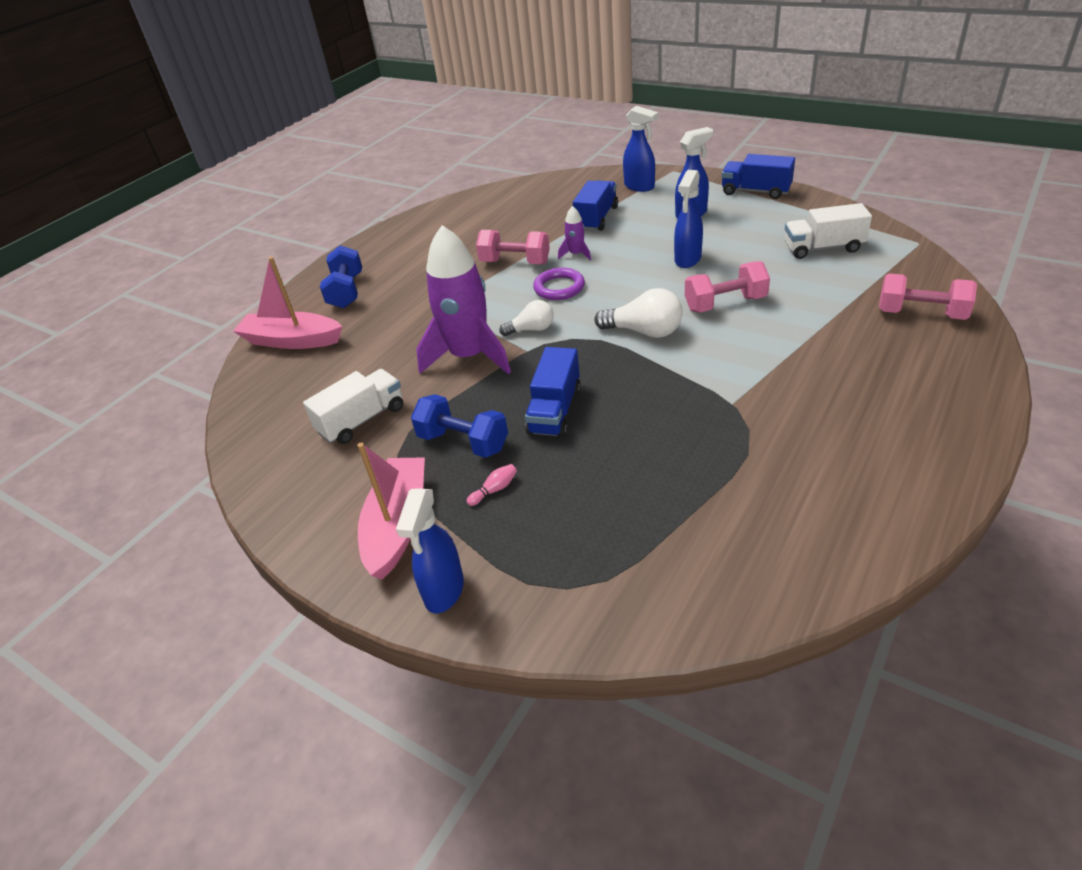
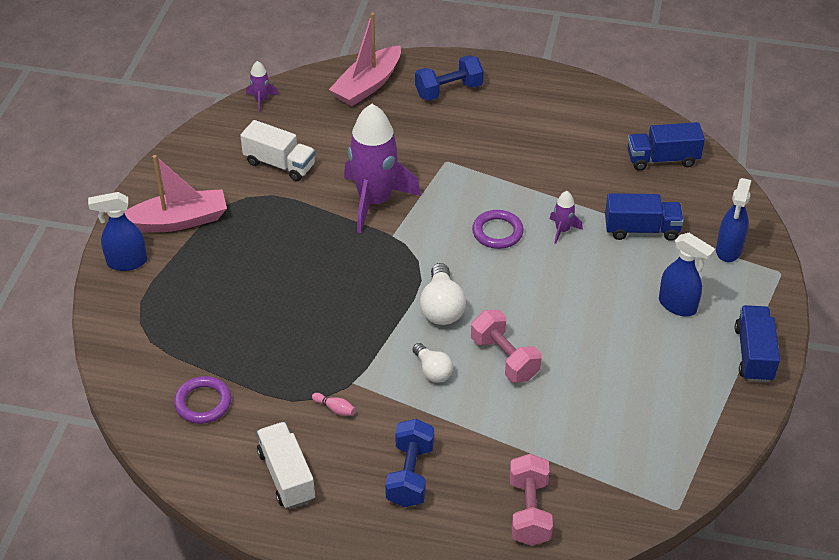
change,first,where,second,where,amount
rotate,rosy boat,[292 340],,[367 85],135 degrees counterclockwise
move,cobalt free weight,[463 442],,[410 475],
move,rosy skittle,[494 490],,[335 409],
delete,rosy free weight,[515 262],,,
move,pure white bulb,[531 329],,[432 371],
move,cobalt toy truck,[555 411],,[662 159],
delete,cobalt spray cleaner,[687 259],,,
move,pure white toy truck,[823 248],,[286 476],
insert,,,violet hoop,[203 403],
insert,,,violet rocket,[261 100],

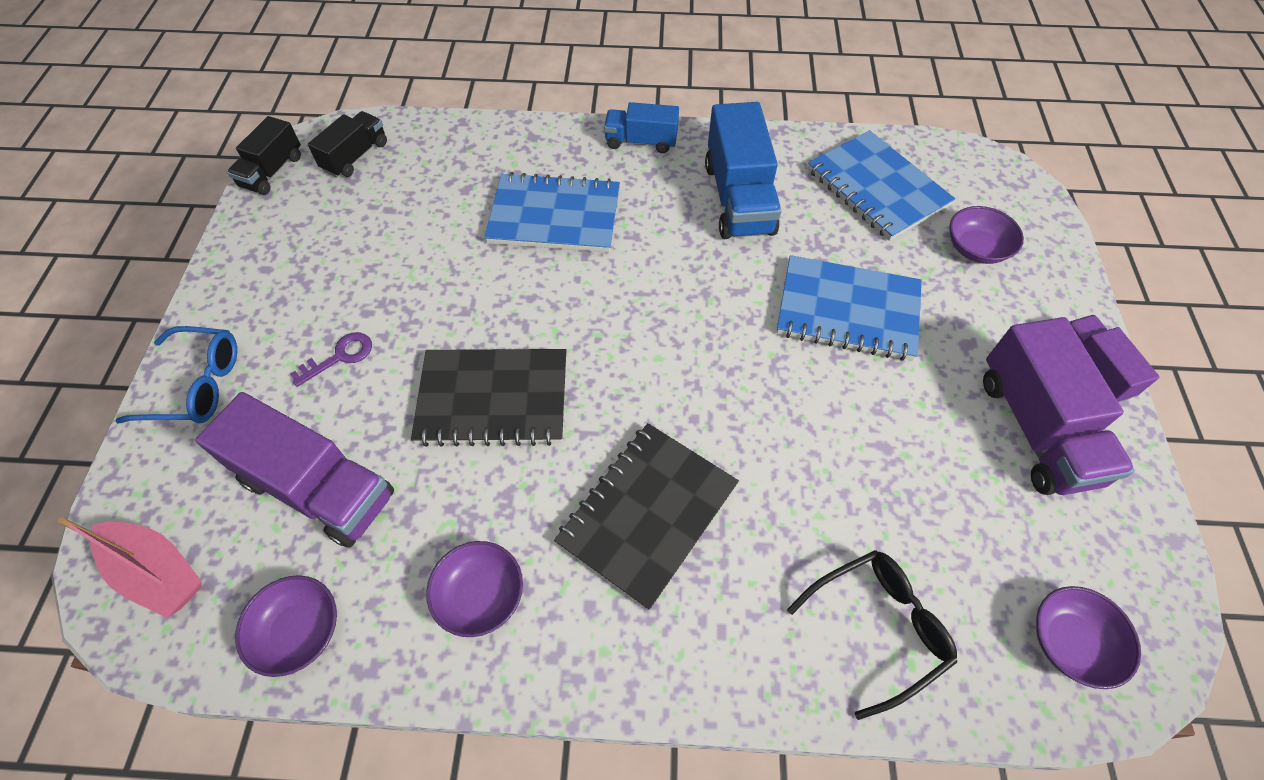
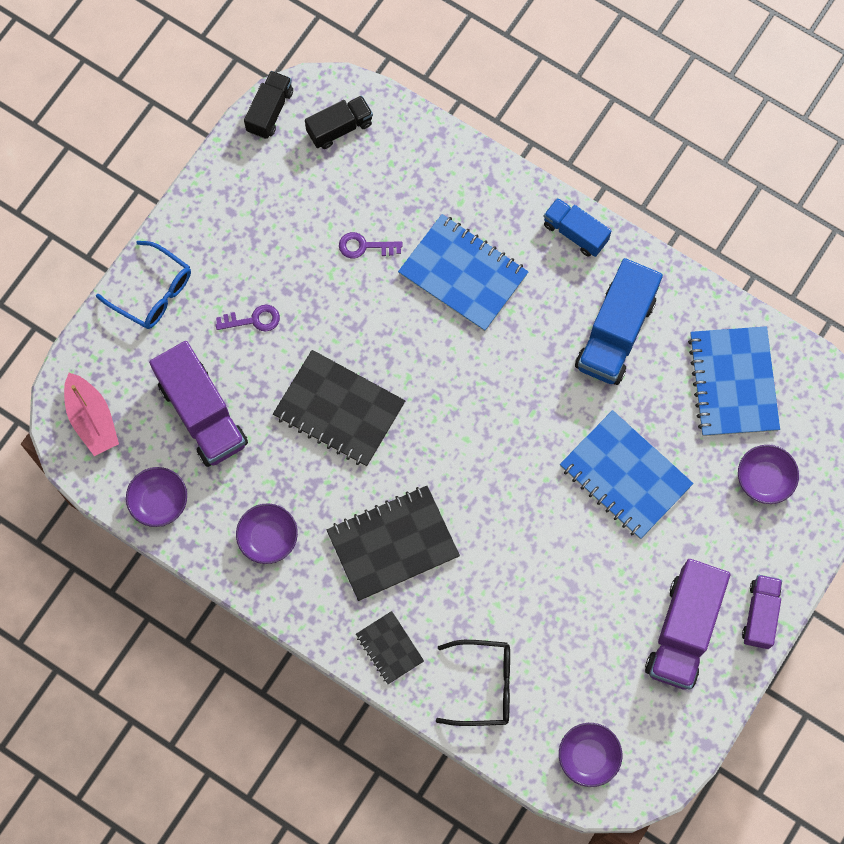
change,first,where,second,where,amount
rotate,black toy truck,[272 171],,[270 111],150 degrees clockwise
insert,,,violet door key,[364 246],
insert,,,black notepad,[389 648],

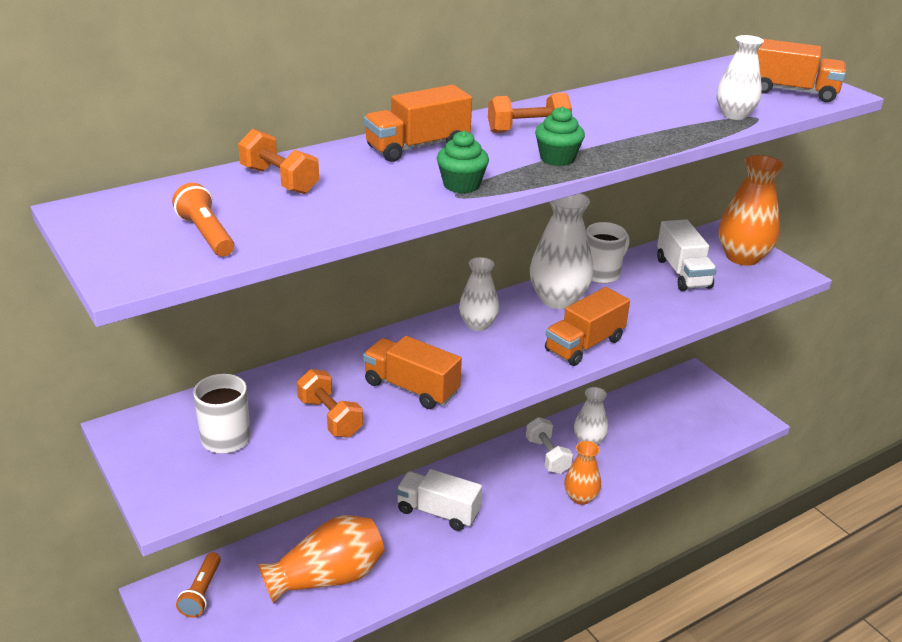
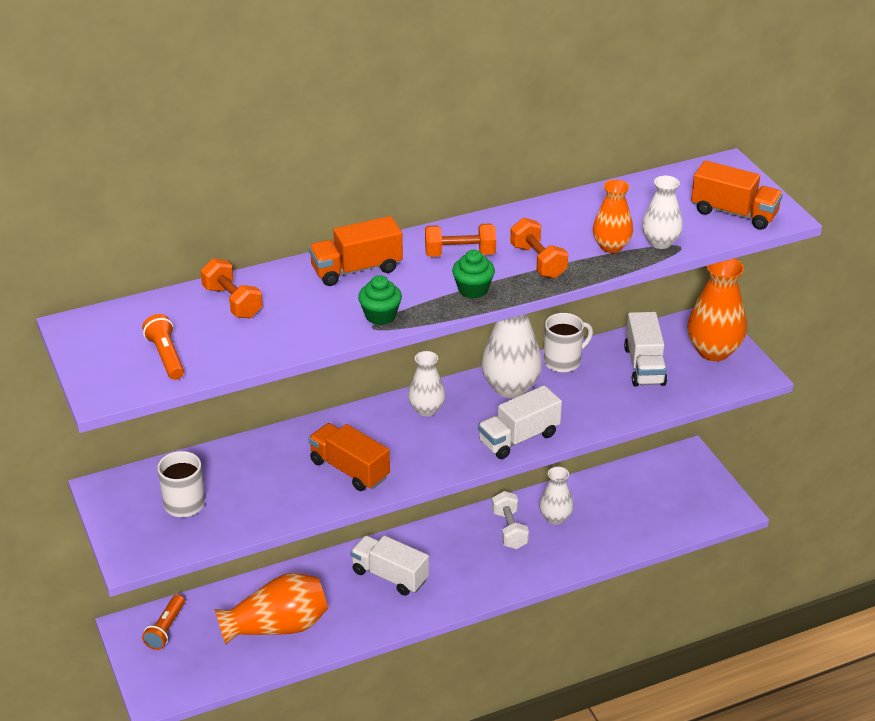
change,first,where,second,where,amount
move,orange free weight,[330 417],,[538 261],
recolor,orange toy truck,[584 345],pure white toy truck,[518 438],
move,orange flower vase,[580 497],,[611 246],

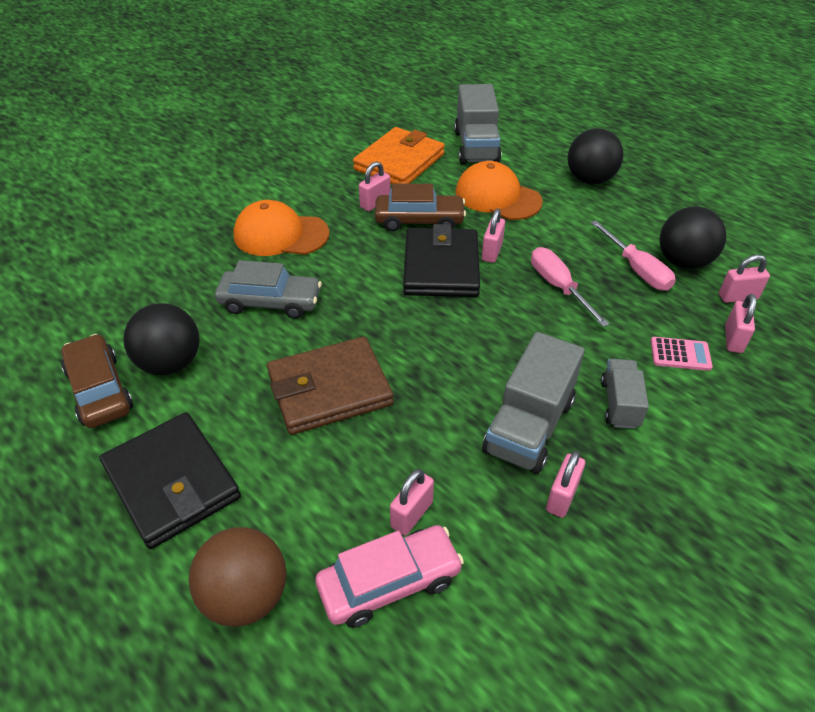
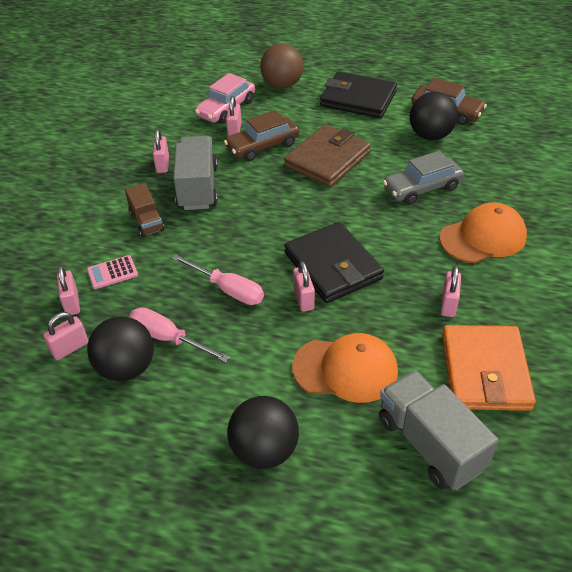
change,first,where,second,where,amount
move,brown automobile,[419 220],,[262 146],
recolor,gray toy truck,[619 404],brown toy truck,[146 222],

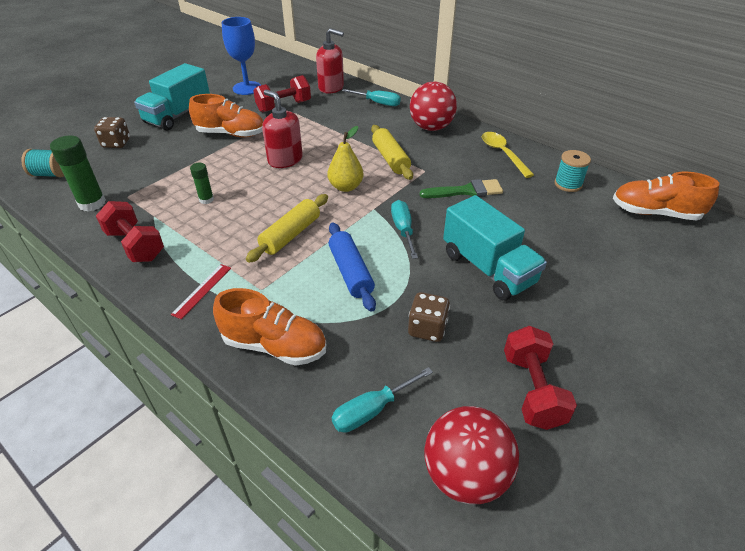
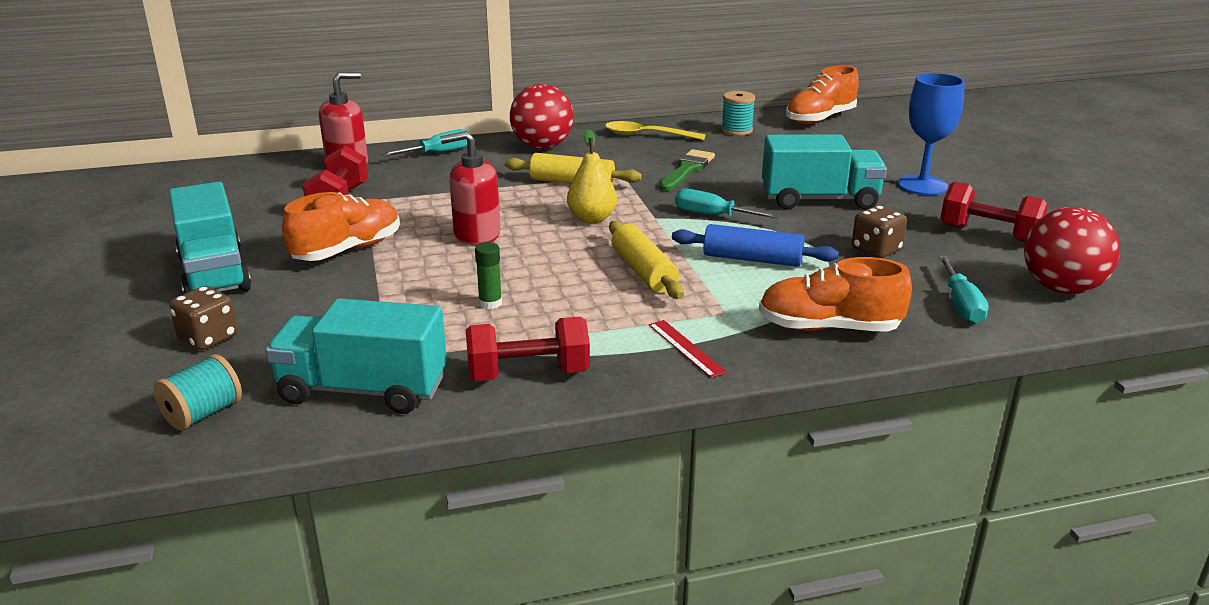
change,first,where,second,where,amount
replace,emerald glue stick,[92 203],turquoise toy truck,[363 390],
rotate,orange lace-up shoe,[274 345],,[828 328],135 degrees counterclockwise
move,cobalt chalice,[247 88],,[922 185],

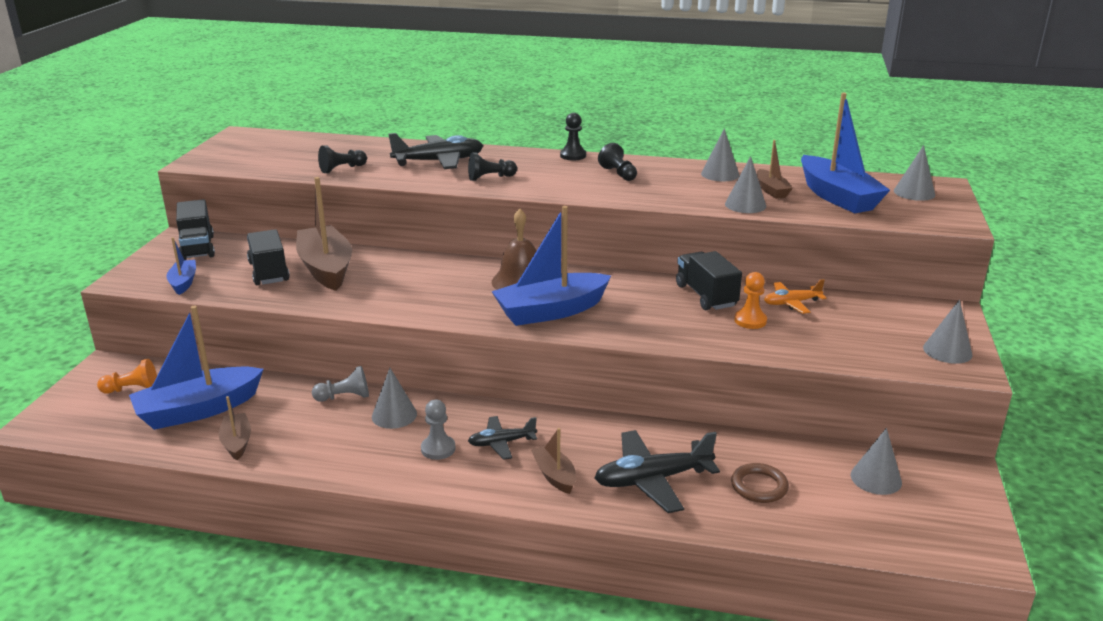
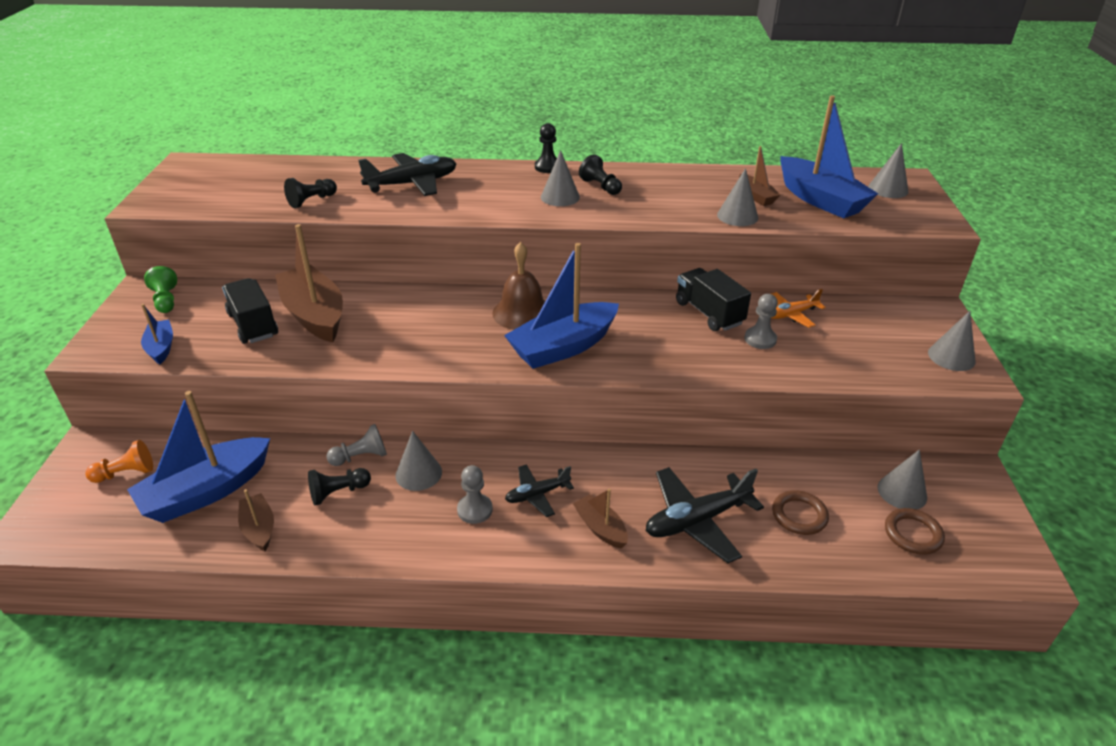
change,first,where,second,where,amount
replace,black toy truck,[197 248],emerald pawn,[166 300],
move,black pawn,[490 178],,[338 492],
move,gray solid cone,[720 174],,[560 197],
recolor,orange pawn,[750 320],gray pawn,[760 339],
insert,,,brown hoop,[912 534],

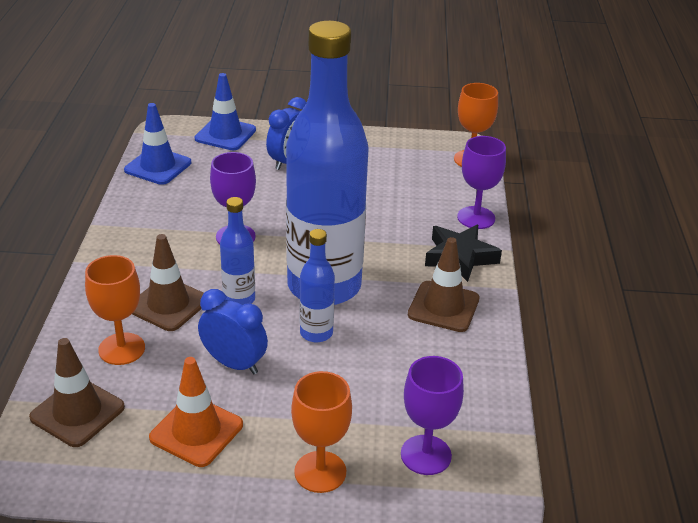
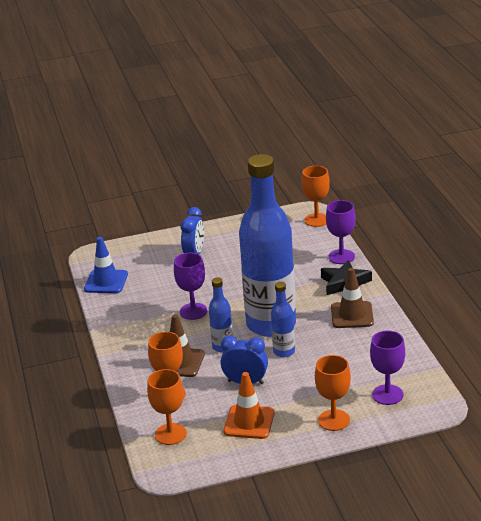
change,first,where,second,where,amount
replace,brown road cone,[77 412],orange chalice,[170 434],
delete,cobalt road cone,[225 134],,,

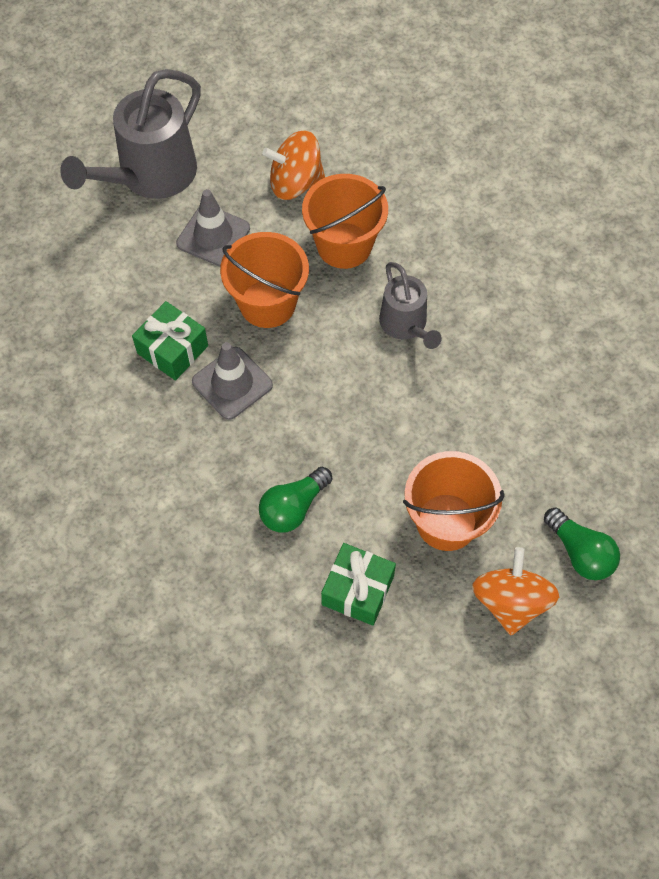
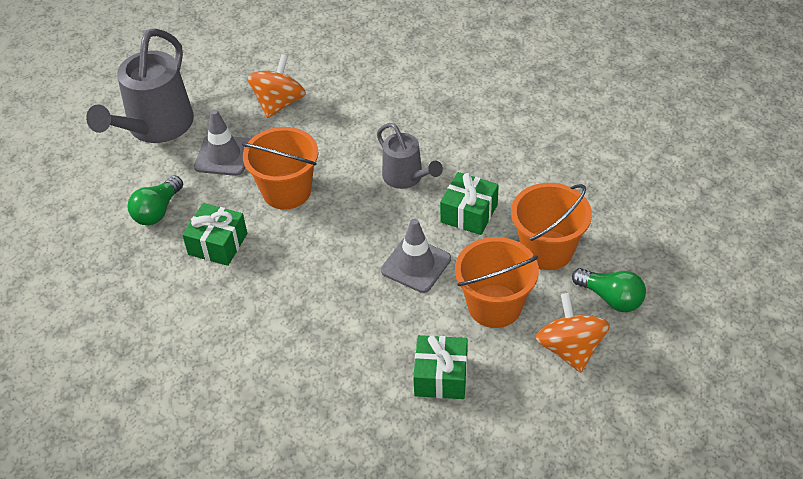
change,first,where,second,where,amount
move,gray road cone,[232 383],,[416 265],
move,emerald bulb,[293 507],,[157 211],
rotate,orange toy top,[295 183],,[279 103],135 degrees clockwise
move,orange pail,[344 245],,[547 250],
insert,,,emerald gift,[469 213],

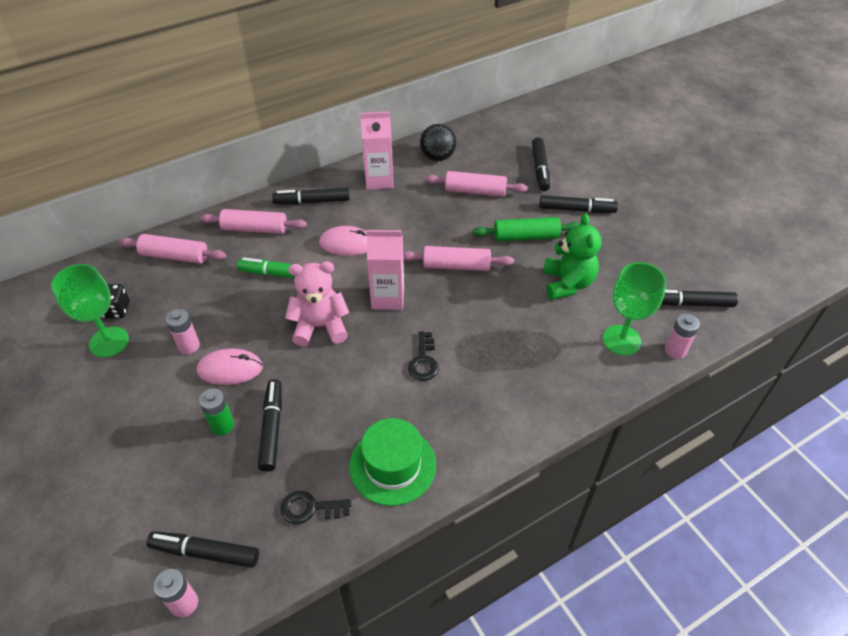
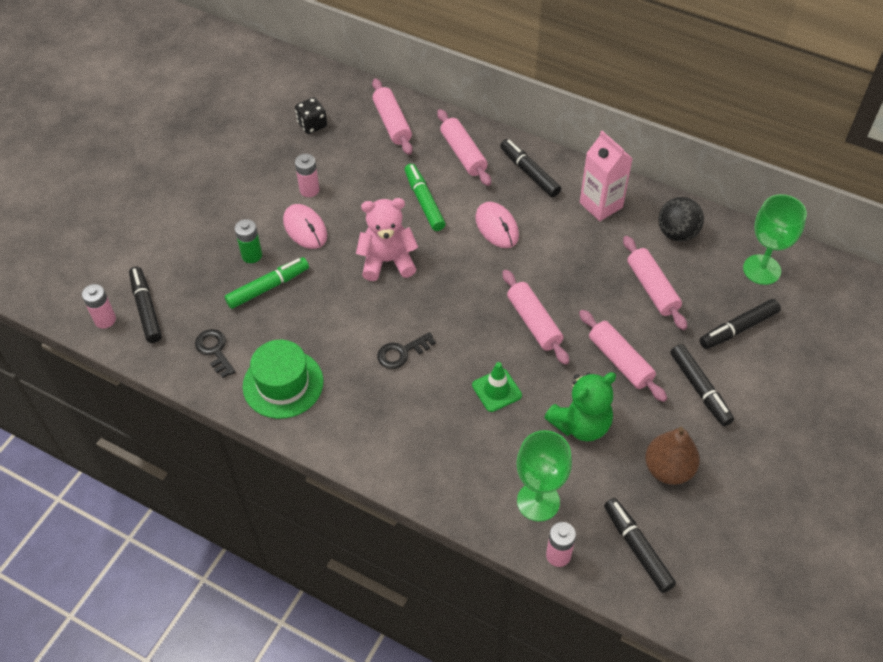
change,first,where,second,where,amount
move,emerald chalice,[109 342],,[761 269],
recolor,black marker,[272 428],emerald marker,[268 287],
rotate,rosy teddy,[320 327],,[387 261],60 degrees counterclockwise
delete,rosy juice carton,[388 298],,,
recolor,emerald rolling pin,[526 237],rosy rolling pin,[620 361],
insert,,,emerald road cone,[496 390],
insert,,,brown pear fruit,[668 469],

